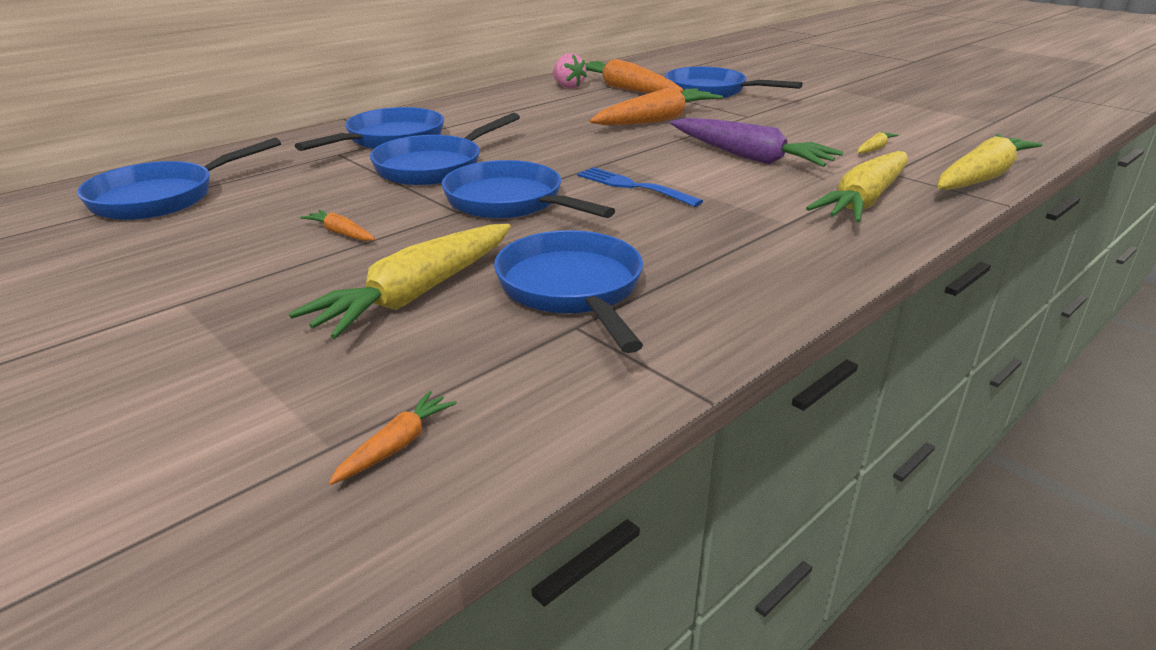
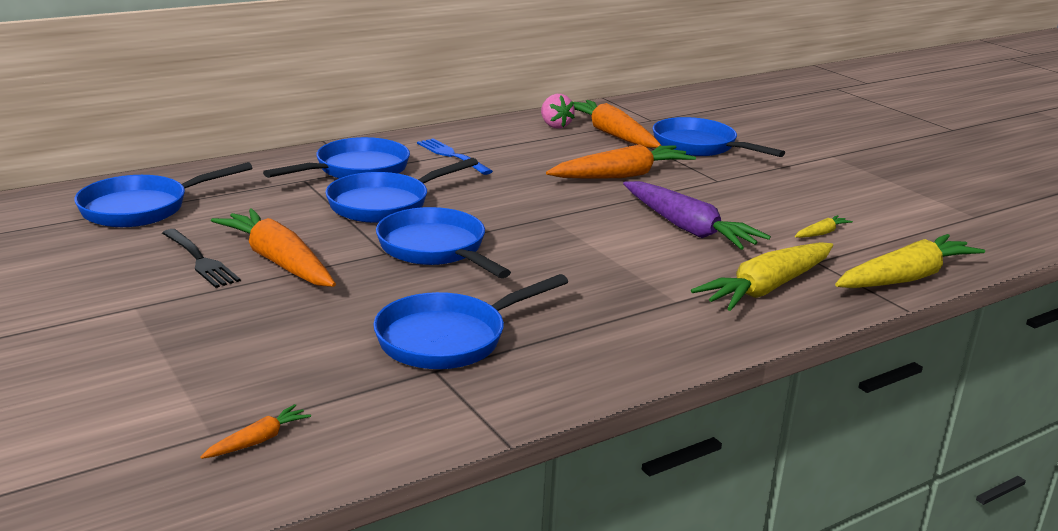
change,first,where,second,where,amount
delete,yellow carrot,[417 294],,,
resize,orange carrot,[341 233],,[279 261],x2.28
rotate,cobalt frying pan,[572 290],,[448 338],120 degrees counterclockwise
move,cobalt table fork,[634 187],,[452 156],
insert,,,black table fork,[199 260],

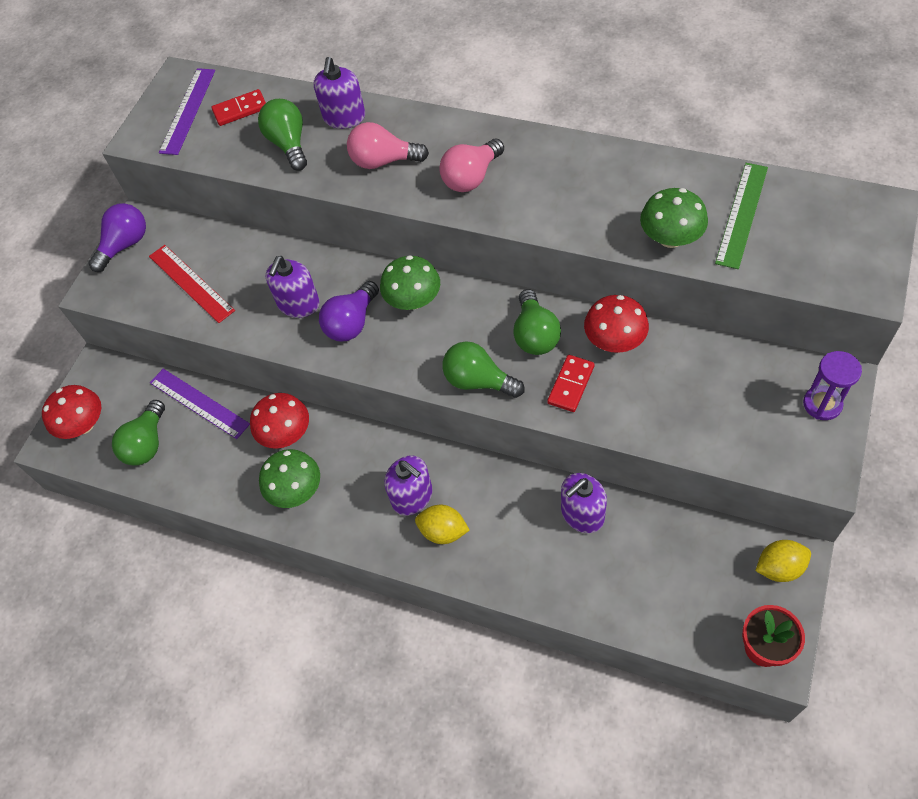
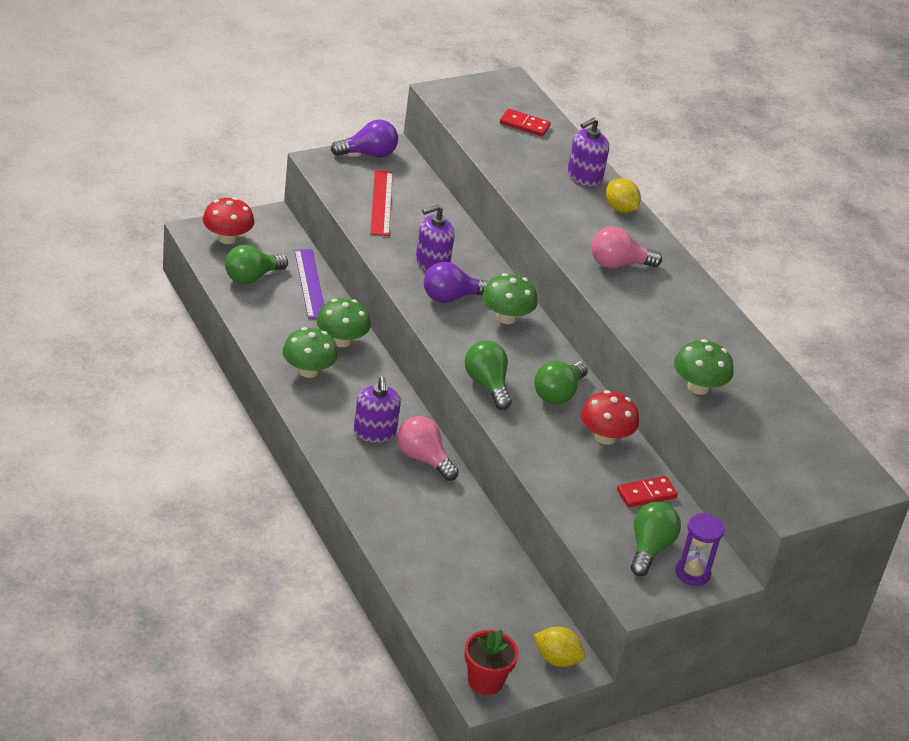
change,first,where,second,where,amount
delete,violet straightedge,[188 111],,,
recolor,scarlet toadstool,[286 433],emerald toadstool,[341 340],
move,emerald bulb,[289 144],,[649 548],
move,rosy bulb,[383 161],,[423 459],
move,yellow citrus fruit,[443 531],,[620 209],
move,scarlet domino tile,[570 384],,[646 494],
delete,violet soap pump,[582 514],,,
delete,emerald straightedge,[742 214],,,

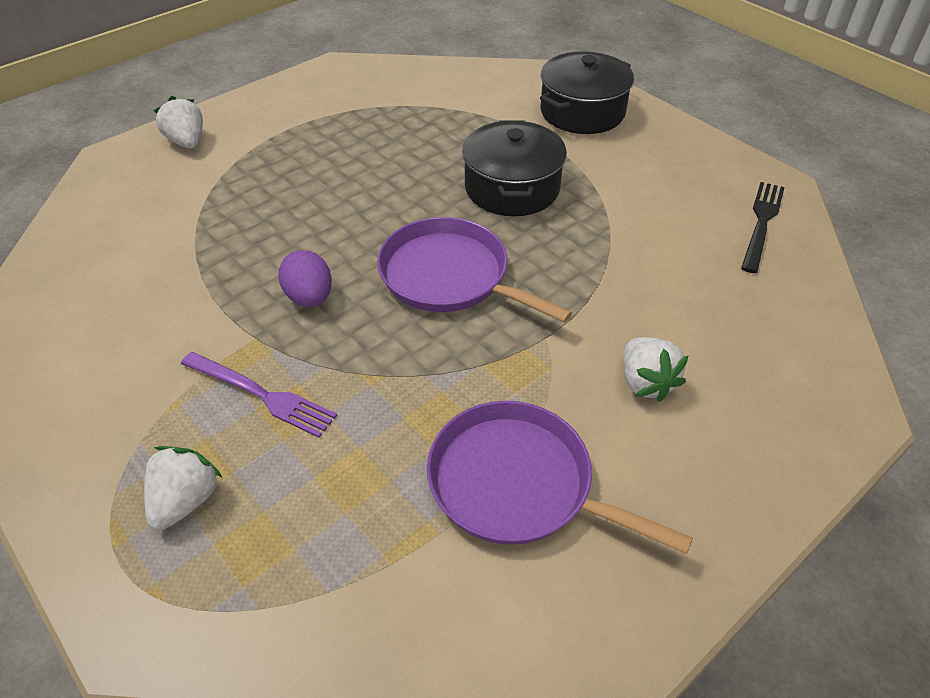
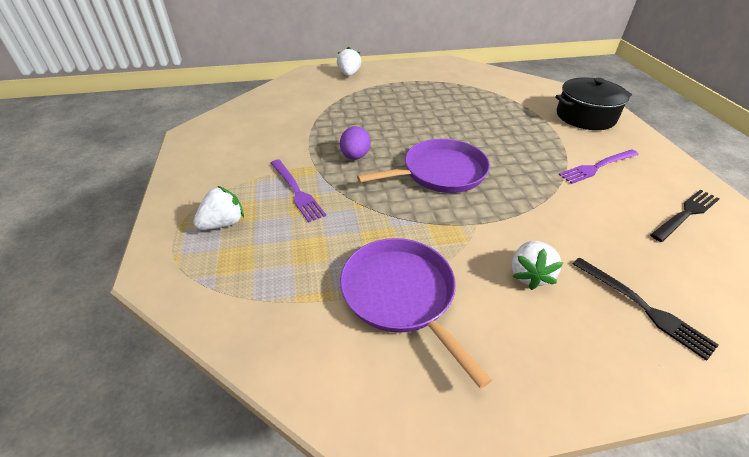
change,first,where,second,where,amount
rotate,violet frying pan,[450 276],,[440 172],90 degrees clockwise
delete,black pot,[512 188],,,
insert,,,violet table fork,[597 167],
insert,,,black table fork,[642 307],

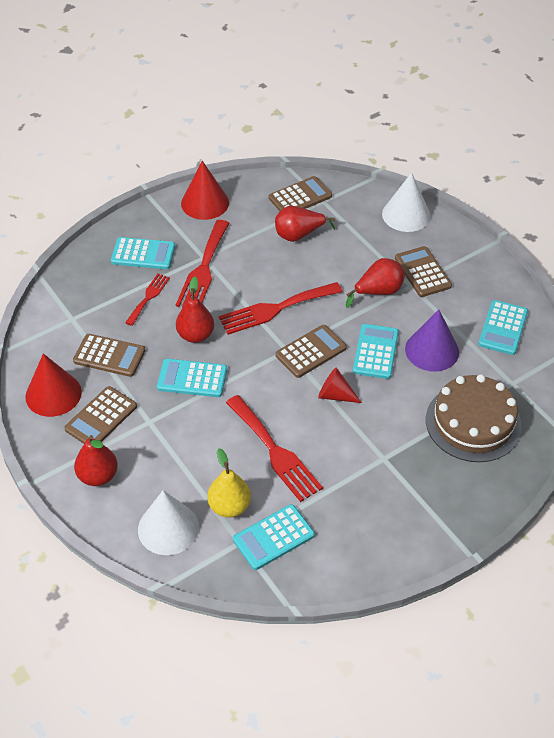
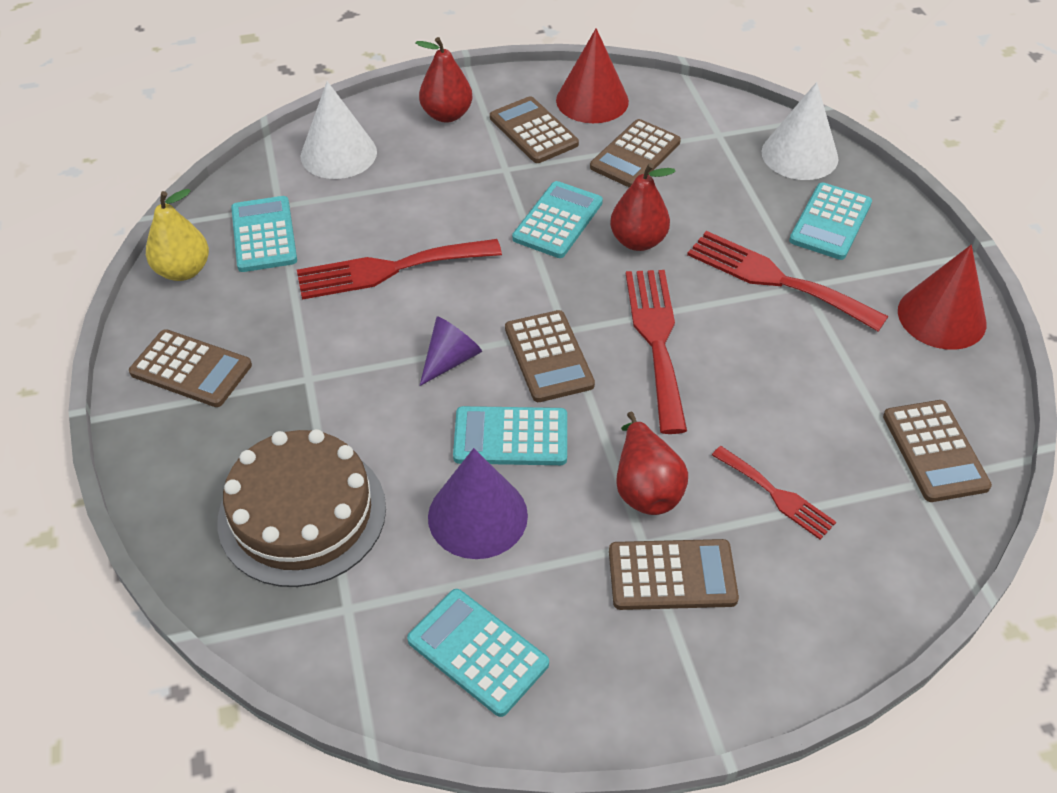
change,first,where,second,where,amount
move,scarlet table fork,[148 297],,[776 495],
move,yellow pear fruit,[229 506],,[183 271],
delete,scarlet pear fruit,[299 235],,,
recolor,scarlet solid cone,[335 395],violet solid cone,[450 360],
rotate,turquoise calculator,[375 352],,[511 437],150 degrees clockwise
move,pure white solid cone,[406 215],,[799 155],
insert,,,brown calculator,[191 369],

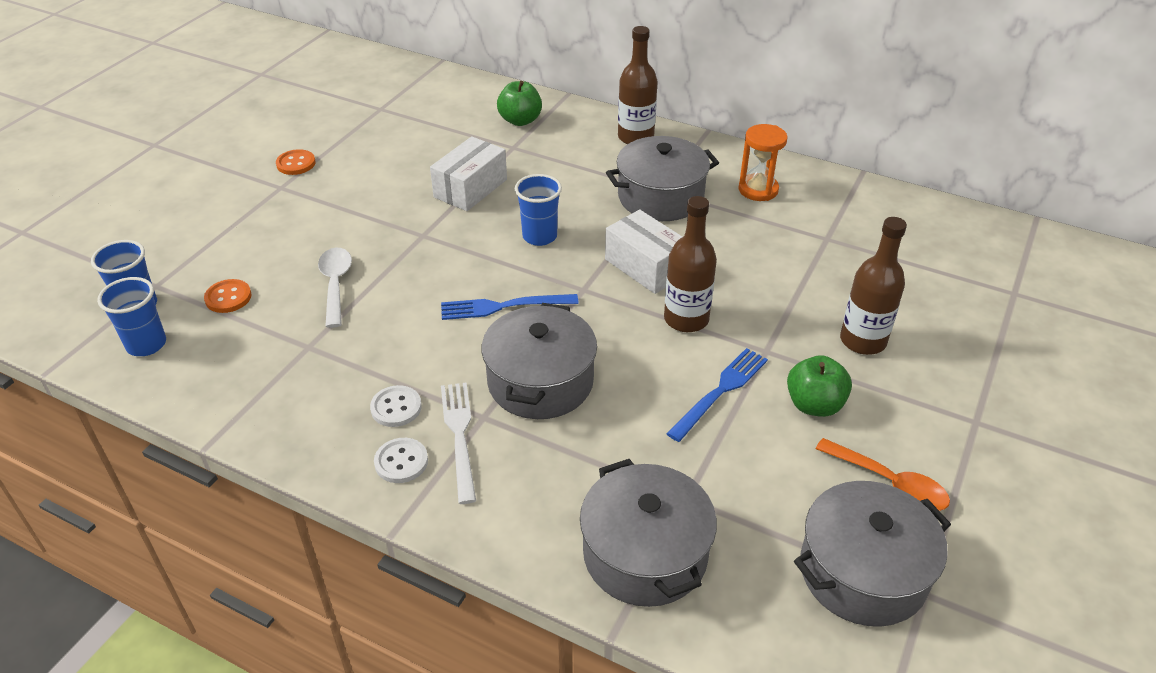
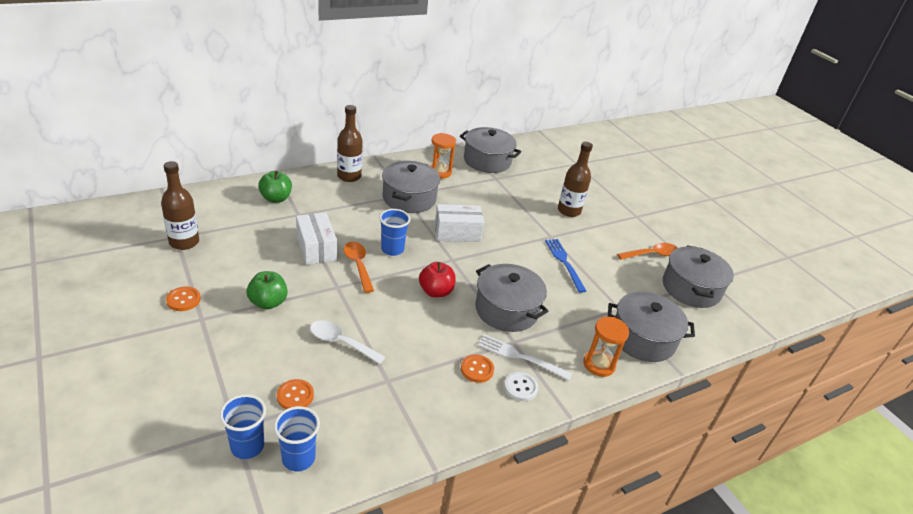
change,first,where,second,where,amount
recolor,pure white sewing button,[396 408],orange sewing button,[477 369],
replace,cobalt table fork,[502 307],scarlet apple,[436 292],
move,brown drink bottle,[686 319],,[184 242],
move,emerald apple,[814 405],,[268 302],
insert,,,orange tablespoon,[358 265],
insert,,,gray pot,[487 161],
insert,,,orange sandglass,[599 364],

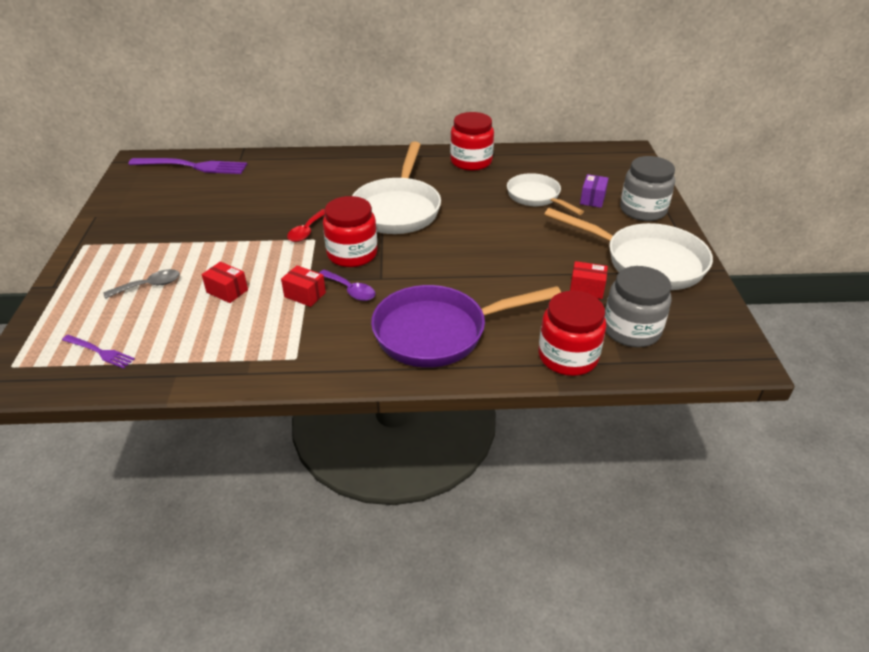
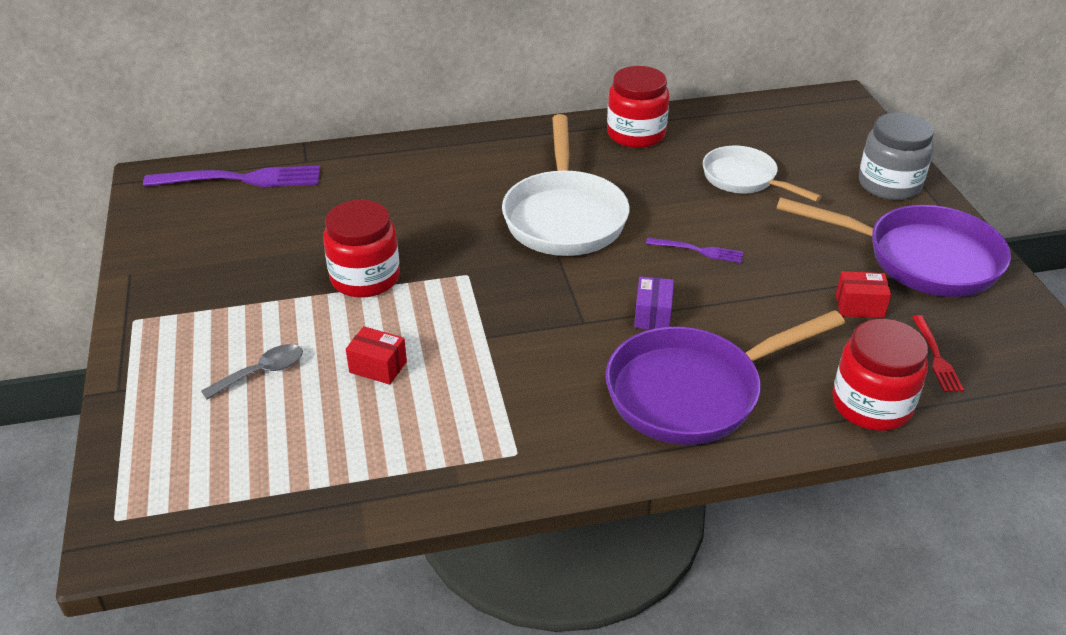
change,first,where,second,where,amount
move,violet table fork,[100 352],,[698 250],
delete,scarlet package,[305 295],,,
delete,scarlet tablespoon,[306 231],,,
delete,violet tablespoon,[350 290],,,
move,scarlet jam jar,[352 254],,[365 278],
recolor,pure white frying pan,[647 262],violet frying pan,[921 259],
move,violet package,[592 199],,[653 315],
replace,gray jam jar,[631 330],scarlet table fork,[936 357],

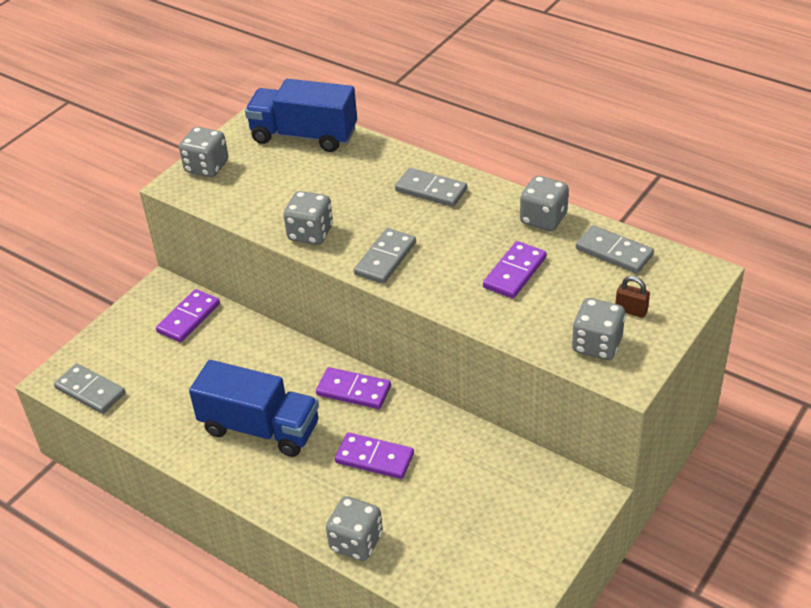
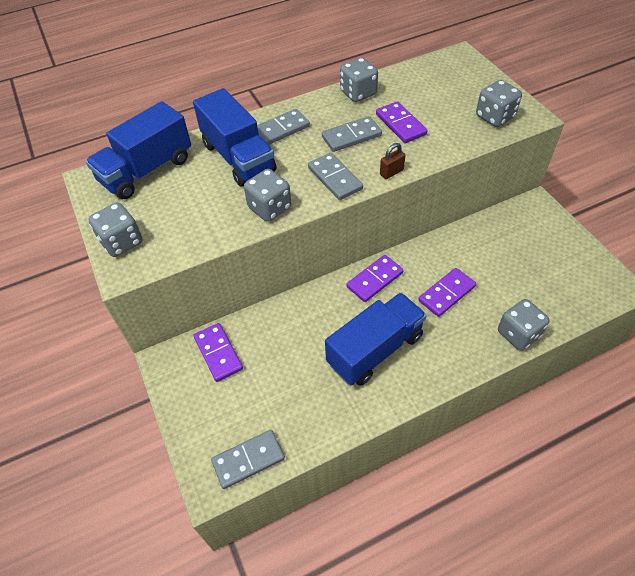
change,first,where,second,where,amount
move,gray domino tile,[614 252],,[351 136],
move,brown padlock,[631 310],,[391 172],
insert,,,cobalt toy truck,[238 158],

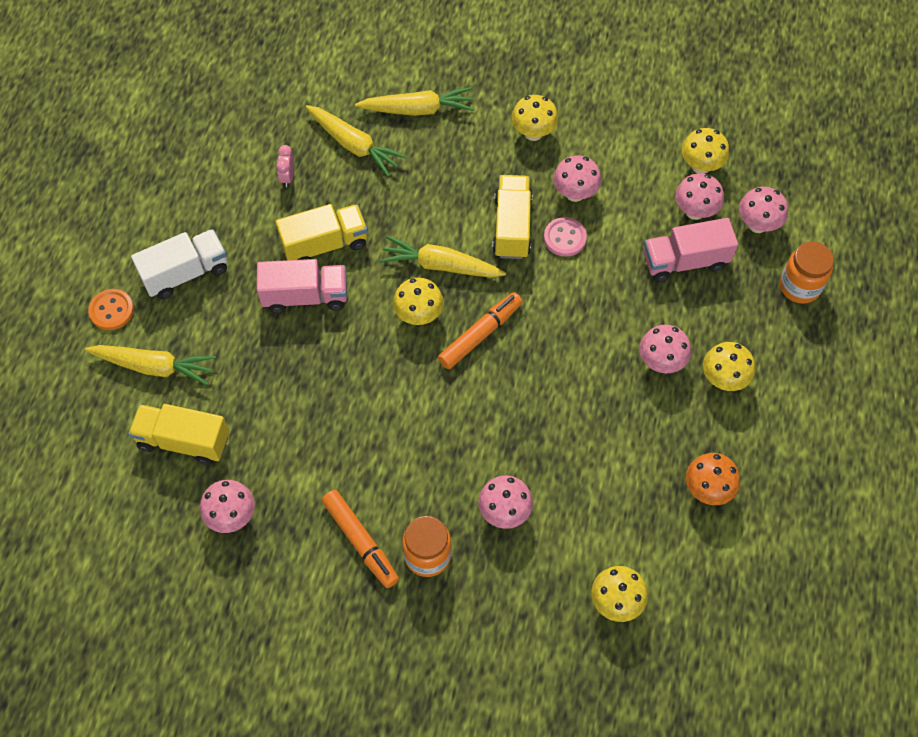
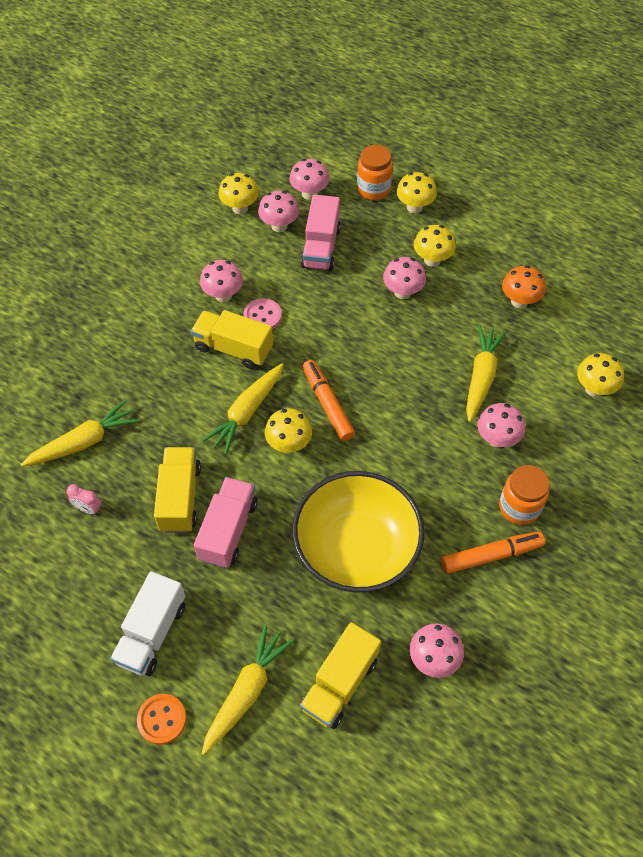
change,first,where,second,where,amount
rotate,pure white toy truck,[186 273],,[152 633],150 degrees counterclockwise
move,yellow carrot,[418 109],,[481 377],
move,yellow toadstool,[533 133],,[414 207],
insert,,,yellow serving bowl,[356 548],

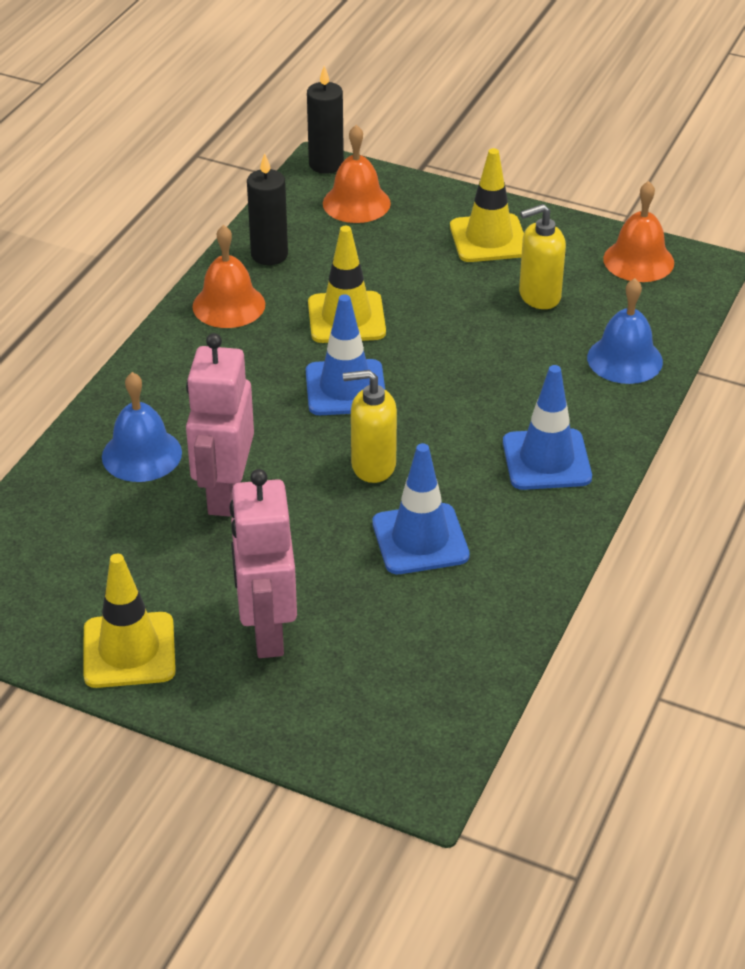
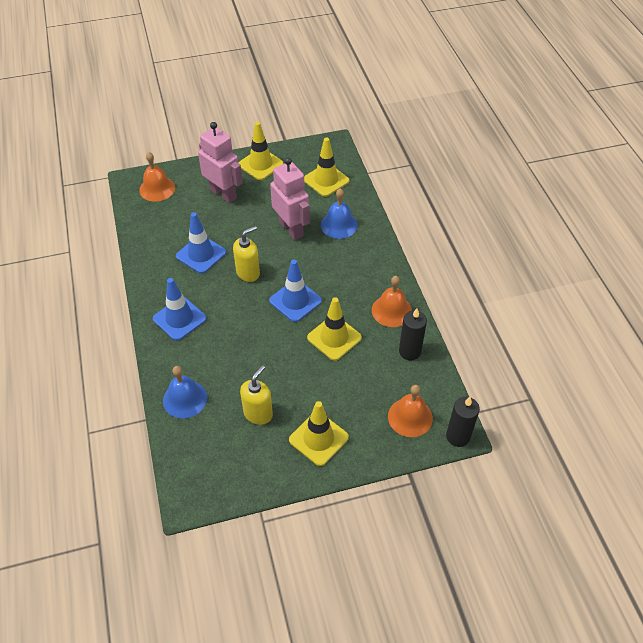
change,first,where,second,where,amount
move,orange bell,[638 260],,[157 188],
insert,,,yellow road cone,[326 180],

